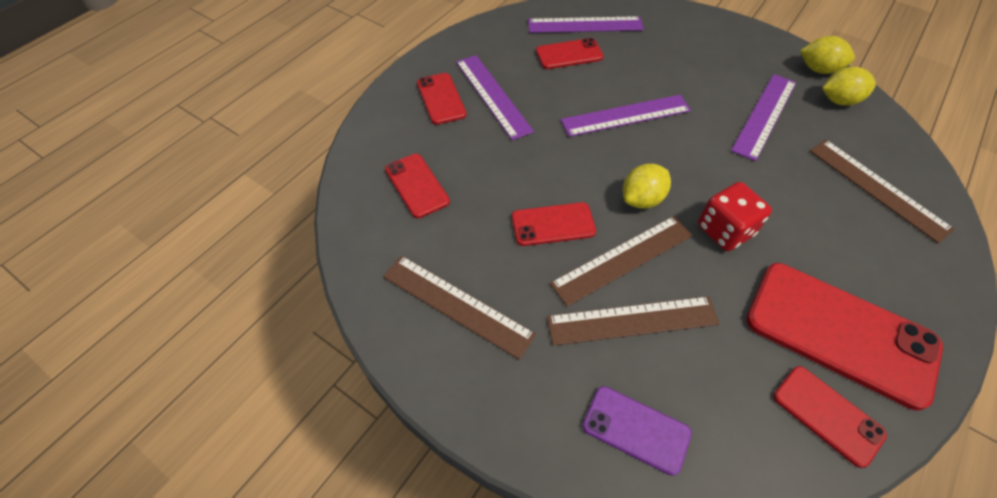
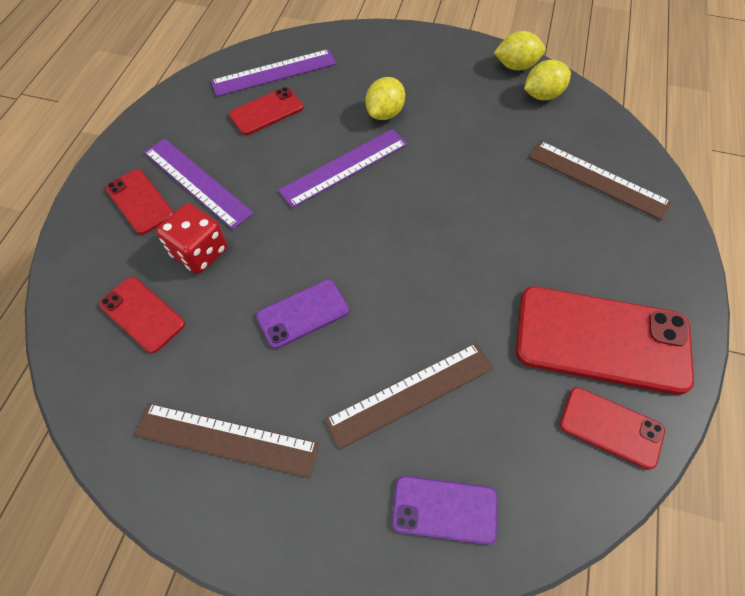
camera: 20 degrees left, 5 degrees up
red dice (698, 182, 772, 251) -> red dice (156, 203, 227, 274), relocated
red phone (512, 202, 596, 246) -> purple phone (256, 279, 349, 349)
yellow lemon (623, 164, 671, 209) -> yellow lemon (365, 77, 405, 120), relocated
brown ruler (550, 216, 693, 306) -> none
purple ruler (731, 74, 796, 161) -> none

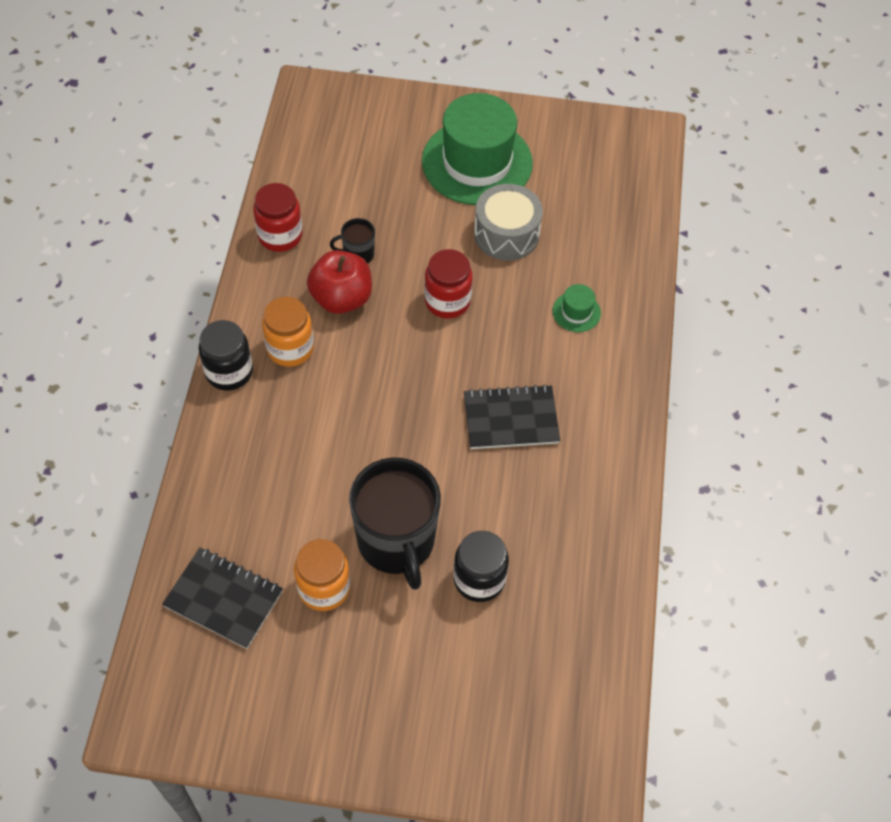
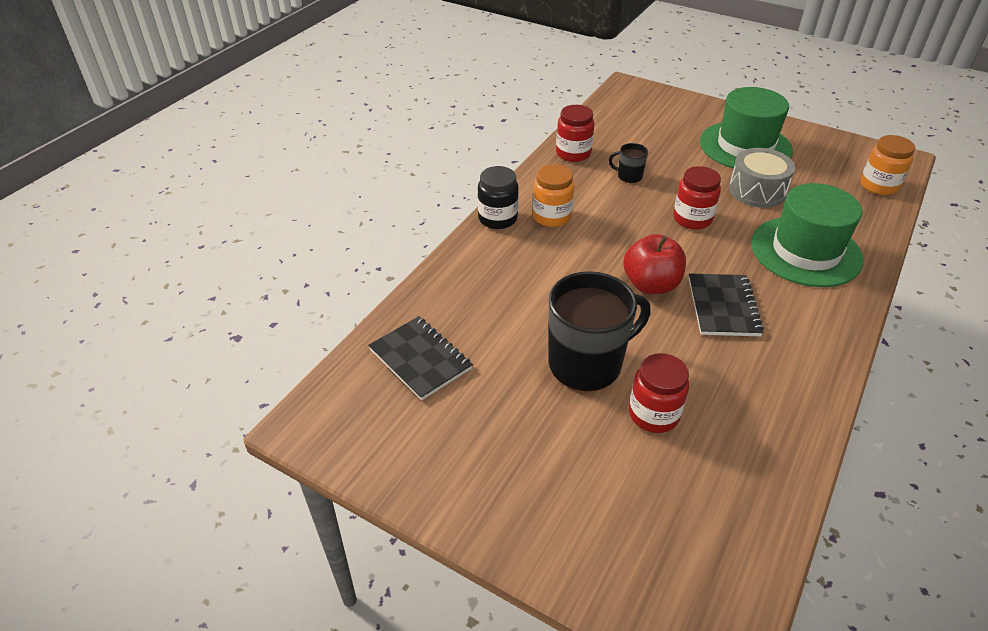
camera: 25 degrees right, 15 degrees down
black mug (349, 458, 441, 590) -> black mug (548, 271, 651, 391), 120 degrees counterclockwise
red apple (307, 250, 372, 314) -> red apple (623, 234, 686, 294), relocated
black jar (453, 531, 509, 602) -> red jar (629, 353, 689, 433)
black notebook (464, 384, 560, 449) -> black notebook (689, 274, 764, 336), 75 degrees clockwise
green hat (552, 284, 601, 332) -> green hat (751, 183, 863, 287), x2.46
orange jar (294, 539, 350, 611) -> orange jar (860, 135, 915, 195), relocated

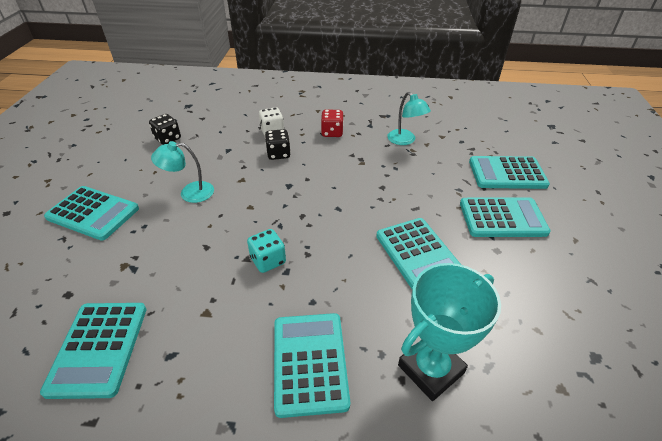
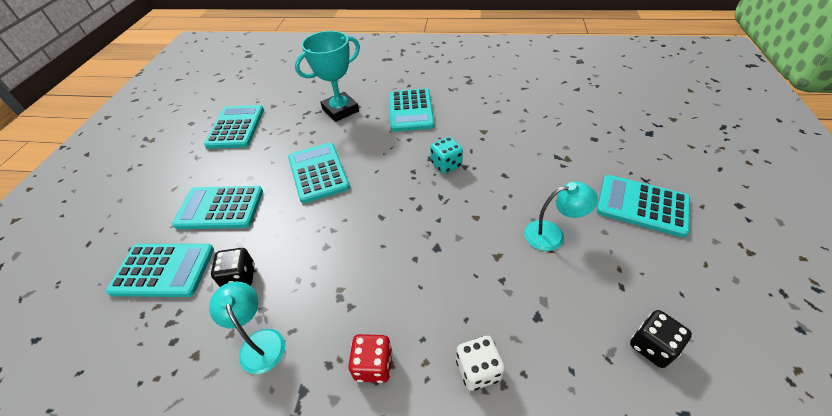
camera: 175 degrees left, 5 degrees up
turquoise calculator (40, 303, 146, 399) -> turquoise calculator (204, 105, 264, 149), relocated
black dice (265, 129, 291, 160) -> black dice (211, 248, 255, 287), relocated

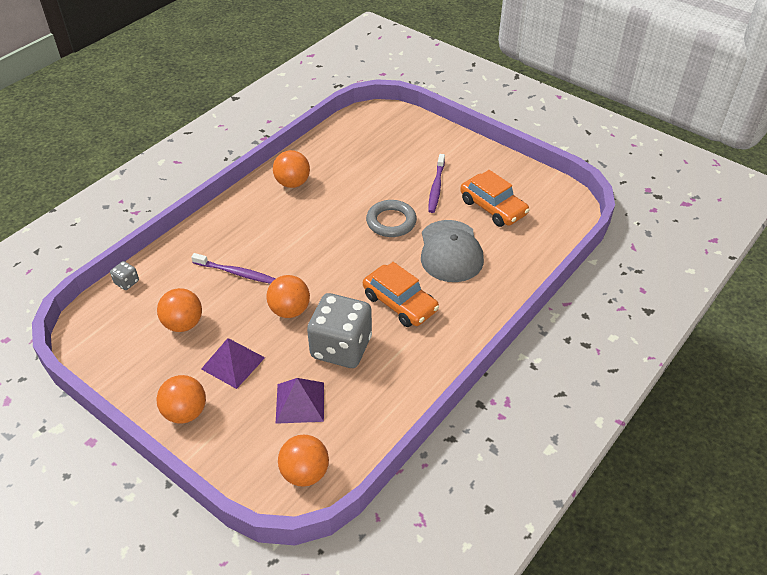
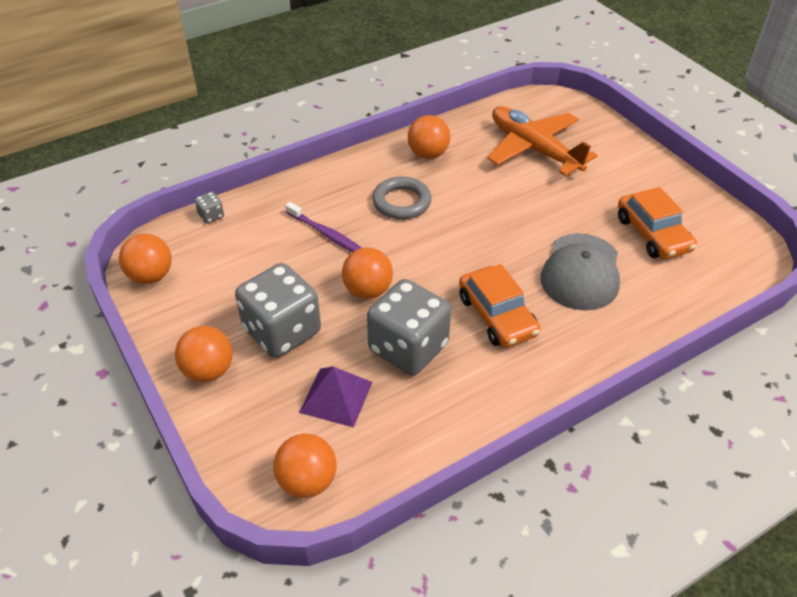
camera: 20 degrees right, 0 degrees up
orange ball (157, 288, 202, 332) -> orange ball (119, 234, 172, 284), relocated
purple pyramid (201, 338, 265, 389) -> grey dice (235, 263, 321, 358)
grey ring (366, 200, 417, 237) -> grey ring (372, 176, 432, 219), relocated
none -> orange plane (487, 106, 598, 176)
purple toothbrush (428, 154, 445, 213) -> none

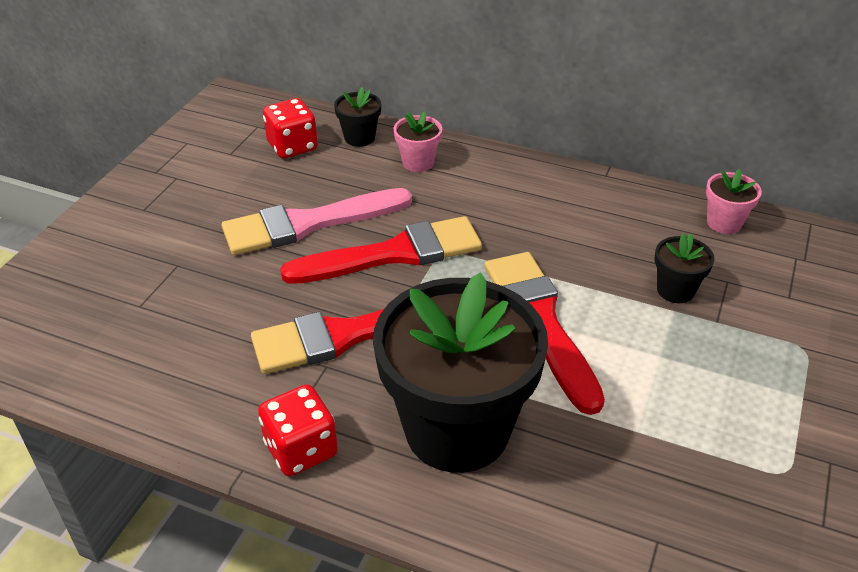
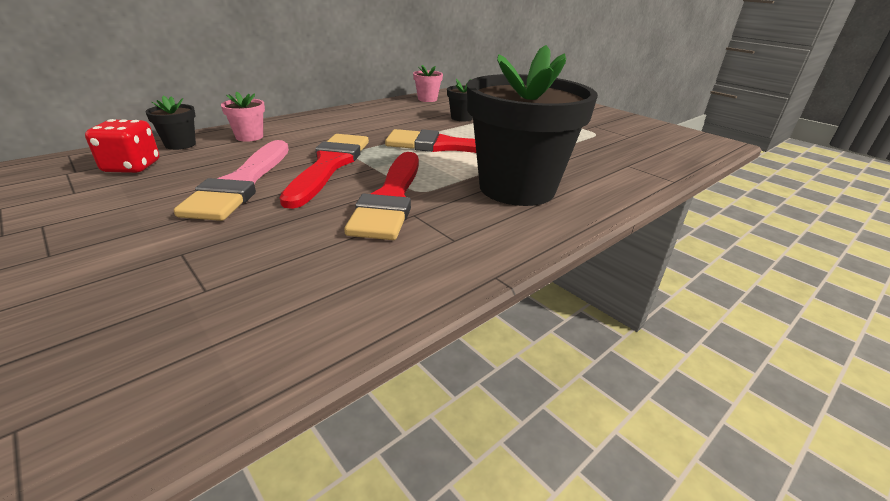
camera: 65 degrees left, 10 degrees down
red dice (258, 385, 338, 476) -> none

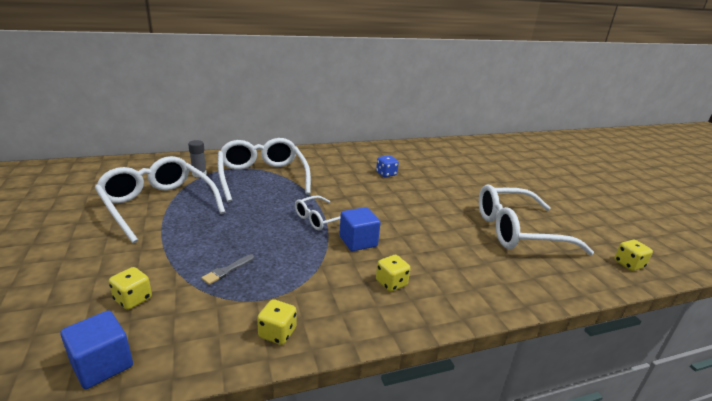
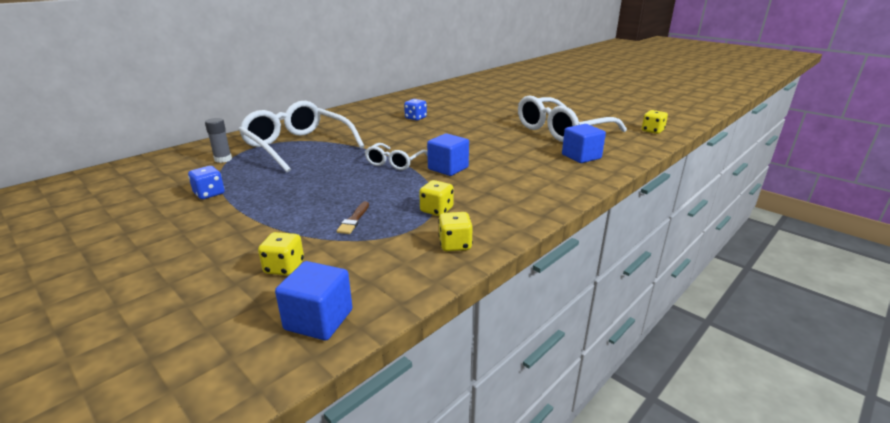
camera: 25 degrees left, 0 degrees up
white glasses (95, 156, 225, 243) -> blue dice (188, 166, 225, 199)
grey brush (201, 254, 254, 285) -> brown brush (337, 201, 369, 234)
yellow dice (376, 255, 411, 292) -> yellow dice (419, 180, 453, 216), relocated
none -> blue cube (562, 124, 606, 163)

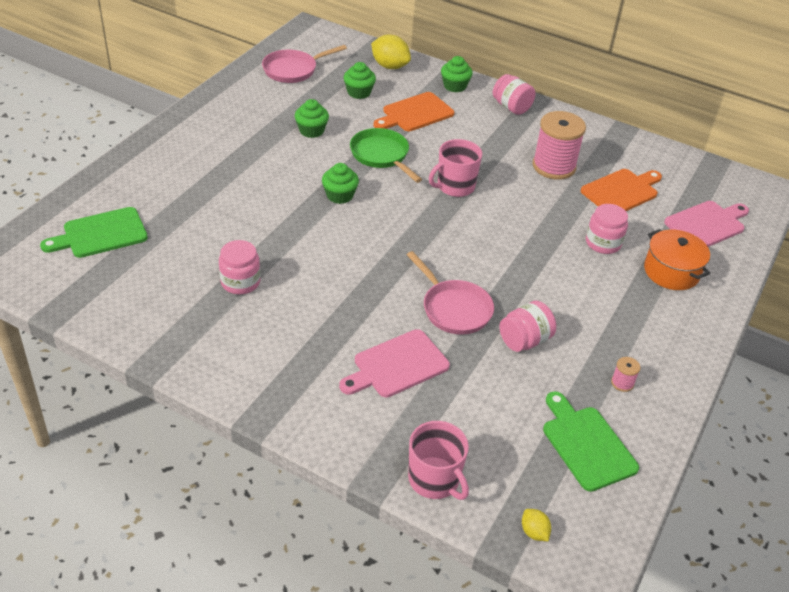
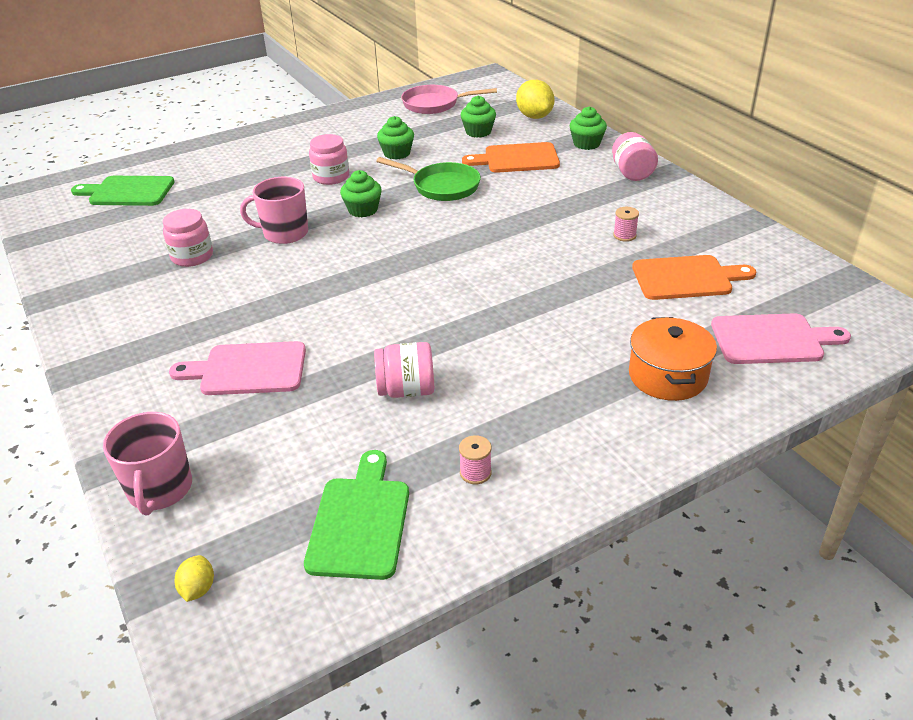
camera: 35 degrees right, 5 degrees down
pink mug (429, 139, 482, 197) -> pink mug (240, 177, 308, 244), relocated
pink jar (586, 204, 628, 254) -> pink jar (309, 134, 349, 185), relocated
green pan (350, 128, 422, 183) -> green pan (376, 157, 481, 201), 120 degrees clockwise
pink spool (532, 111, 586, 180) -> pink spool (613, 207, 639, 242), x0.42
pink pan (407, 251, 494, 335) -> none

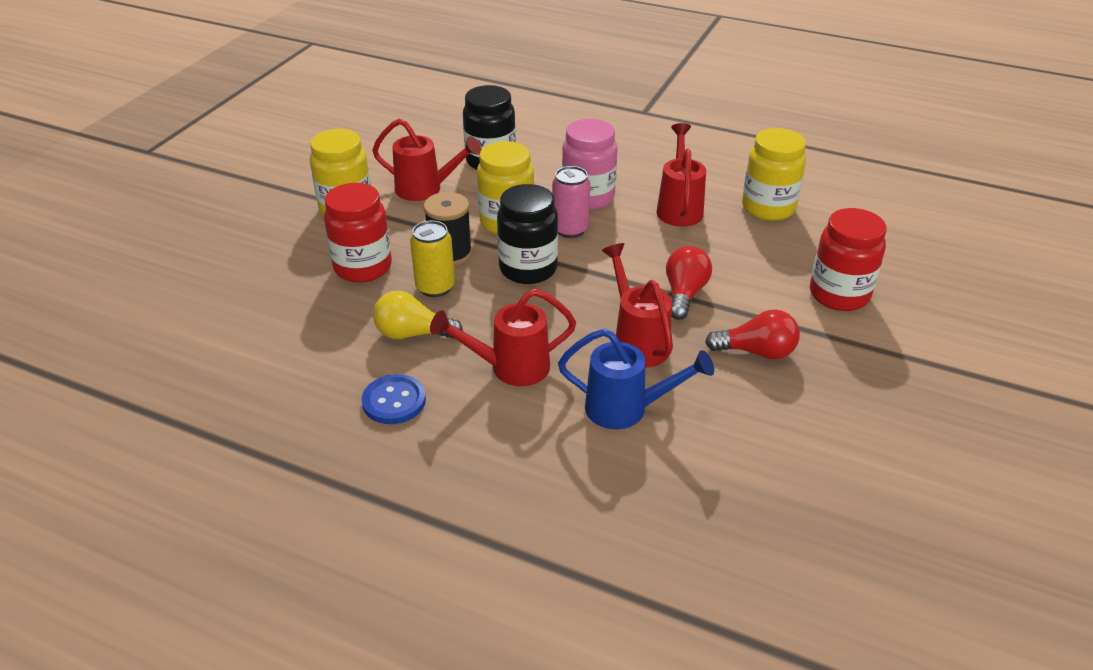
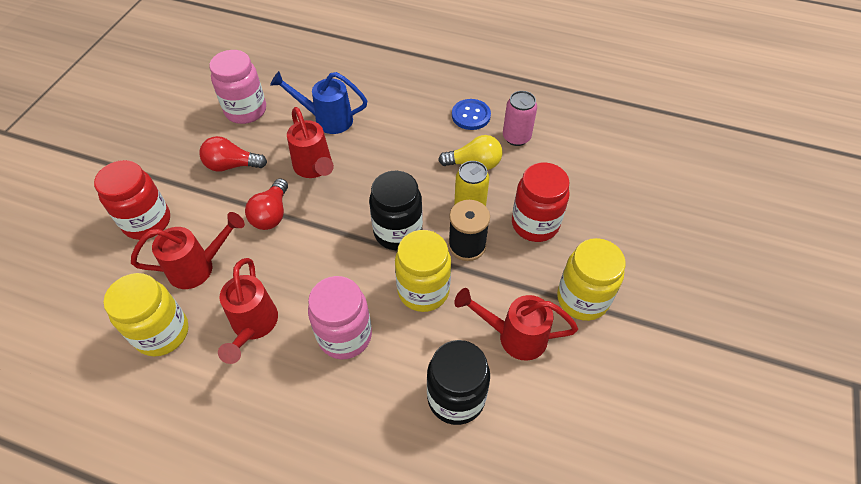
camera: 175 degrees right, 15 degrees up
red watering can (430, 288, 576, 386) -> red watering can (131, 212, 245, 289), relocated
none -> pink jar (209, 50, 266, 124)
pink can (552, 166, 590, 238) -> pink can (503, 91, 537, 146), relocated

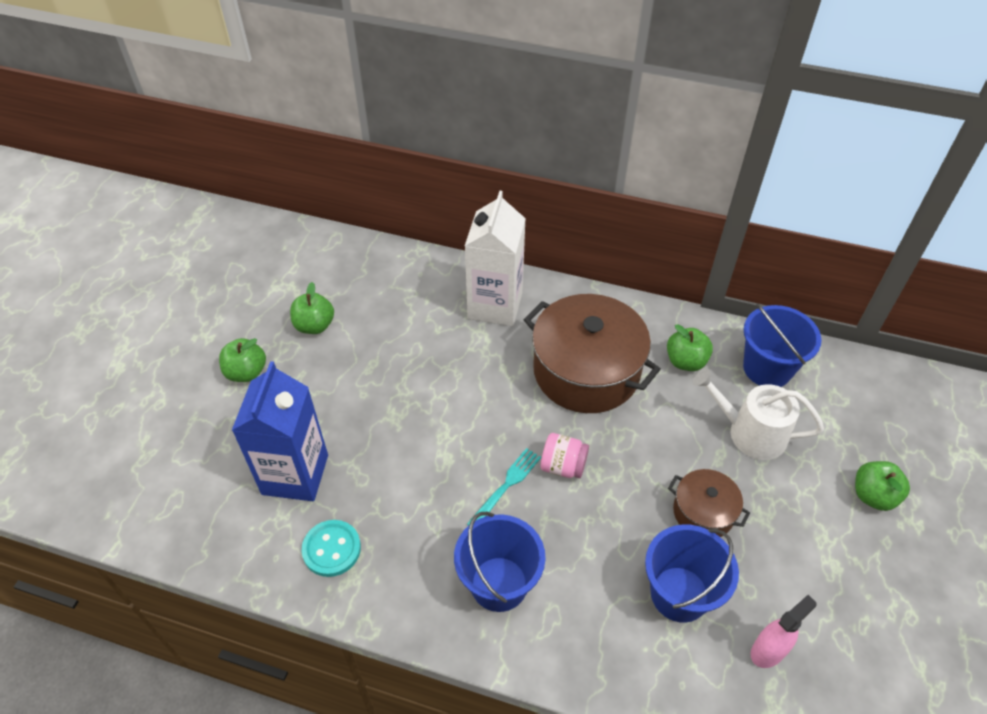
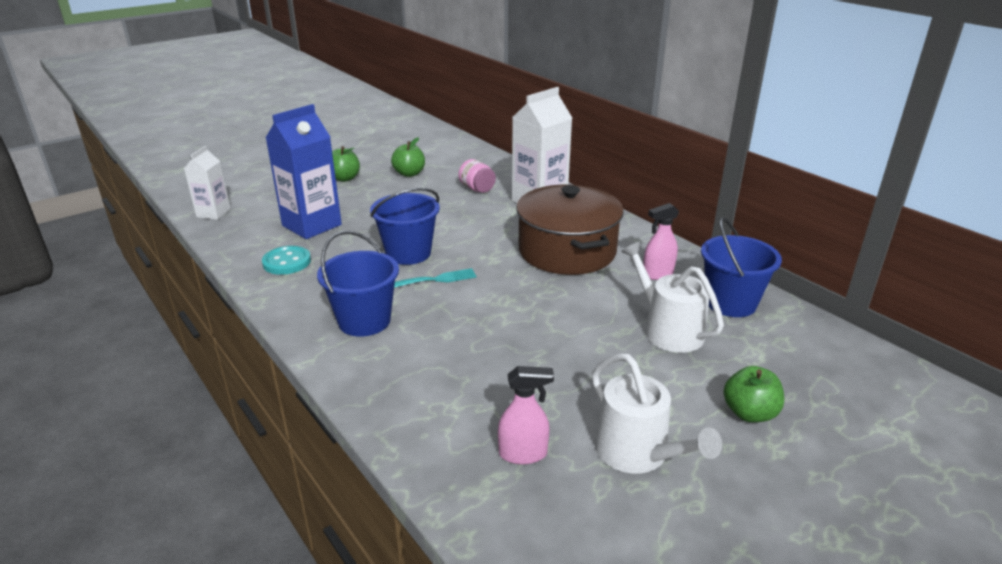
camera: 35 degrees right, 20 degrees down
none -> white carton (184, 146, 231, 220)
blue bucket (645, 524, 739, 623) -> blue bucket (370, 188, 440, 265), relocated
pink jar (541, 433, 589, 478) -> pink jar (458, 159, 496, 193), relocated
none -> white watering can (592, 353, 722, 474)
green apple (667, 324, 713, 371) -> pink spray bottle (643, 203, 679, 280)
brown pot (668, 469, 750, 537) -> none

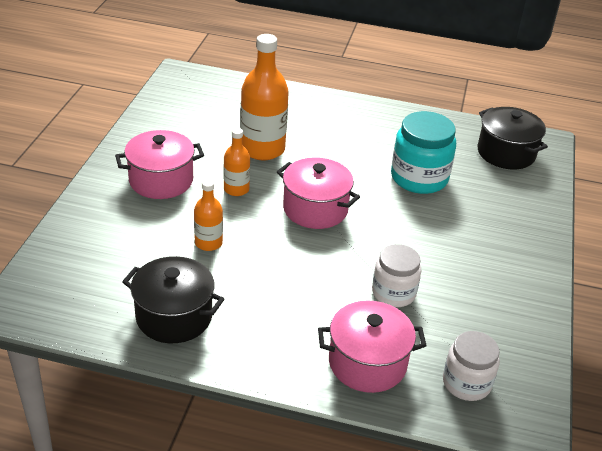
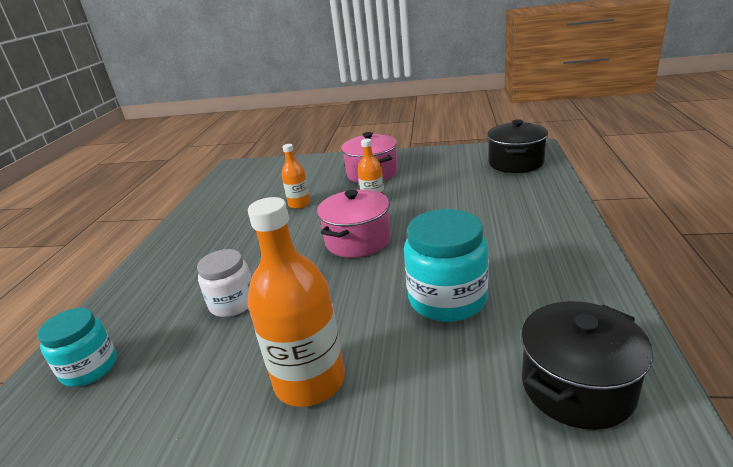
camera: 90 degrees right, 10 degrees down
white jar (443, 331, 500, 401) -> turquoise jar (37, 308, 117, 387)
orange bottle (240, 34, 289, 160) -> orange bottle (248, 197, 345, 407), relocated
black pot (122, 256, 224, 343) -> black pot (487, 119, 548, 173), relocated
pink pot (318, 300, 427, 393) -> none

